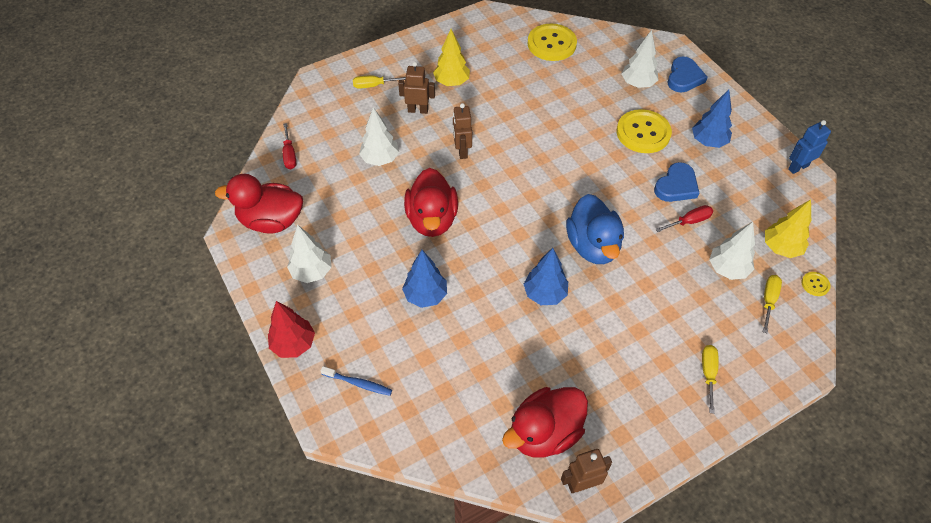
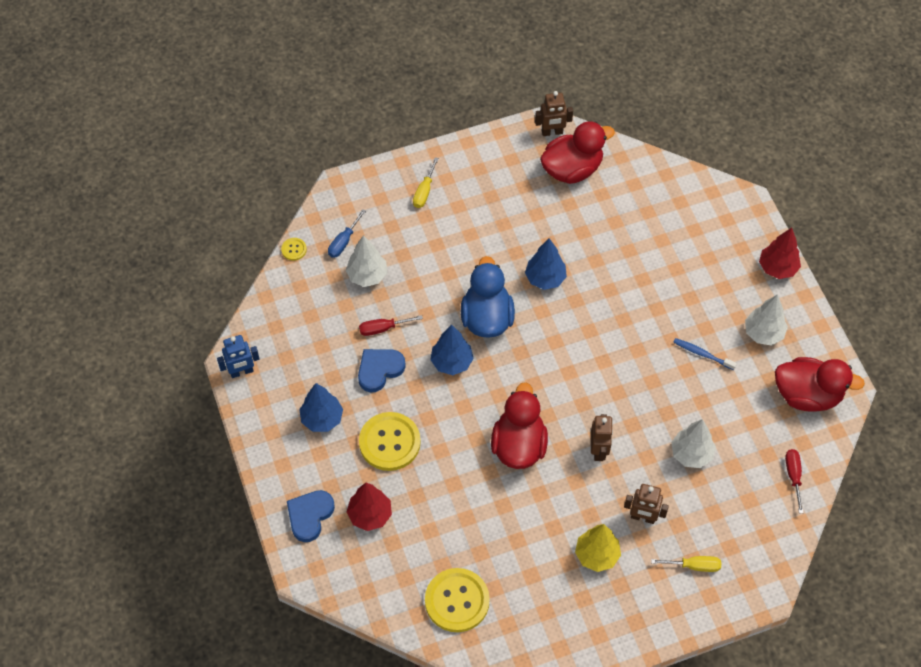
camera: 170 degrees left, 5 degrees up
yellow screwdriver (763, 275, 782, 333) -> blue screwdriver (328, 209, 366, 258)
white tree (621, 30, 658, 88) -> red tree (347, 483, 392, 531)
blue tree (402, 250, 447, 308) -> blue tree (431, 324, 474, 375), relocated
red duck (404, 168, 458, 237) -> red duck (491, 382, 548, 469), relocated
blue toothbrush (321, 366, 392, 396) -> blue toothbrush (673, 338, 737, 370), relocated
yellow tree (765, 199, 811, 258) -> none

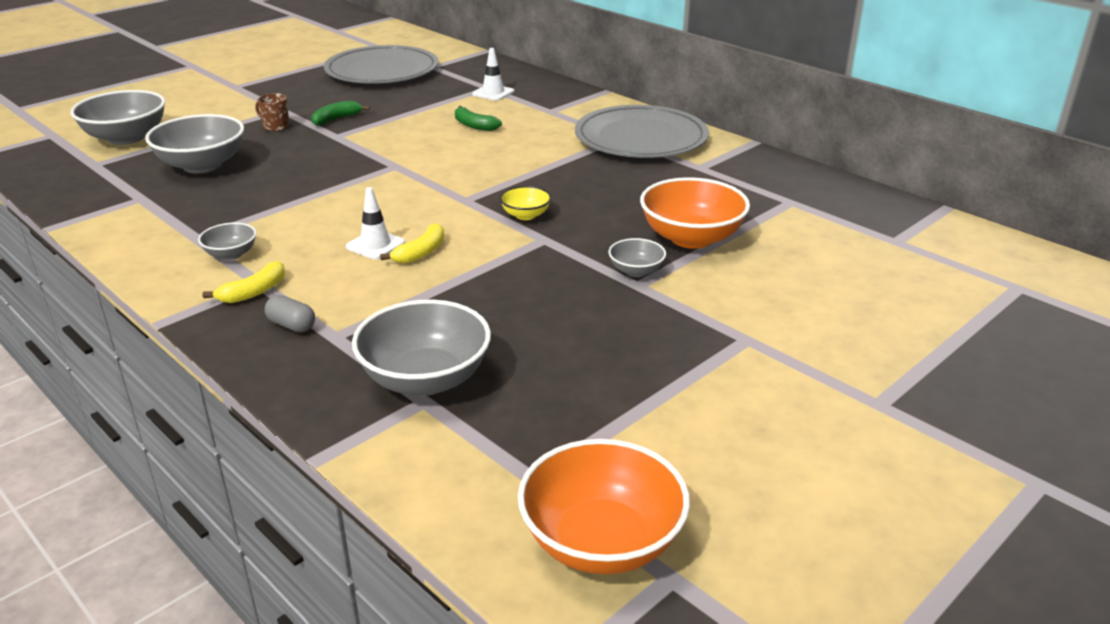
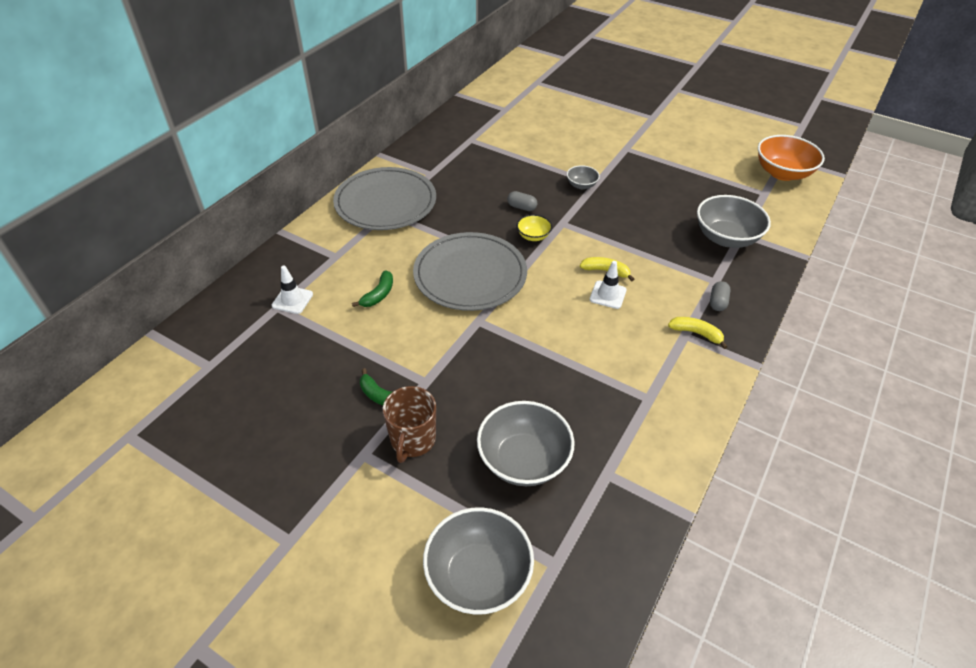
camera: 105 degrees left, 15 degrees up
brown mug (255, 93, 289, 131) -> brown mug (383, 386, 436, 463), x1.67
grey plate (324, 45, 439, 84) -> grey plate (413, 232, 527, 311), relocated
none -> grey capsule (507, 191, 537, 211)
grey bowl (198, 222, 256, 260) -> none
orange bowl (640, 177, 750, 249) -> none

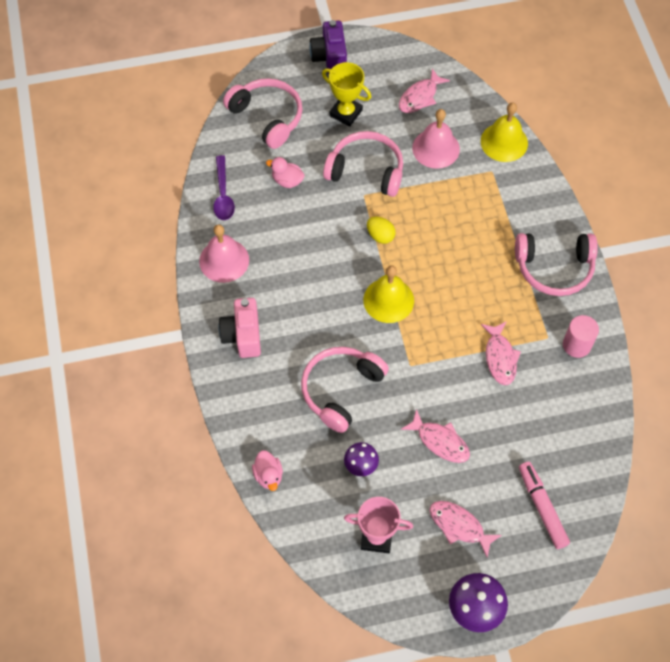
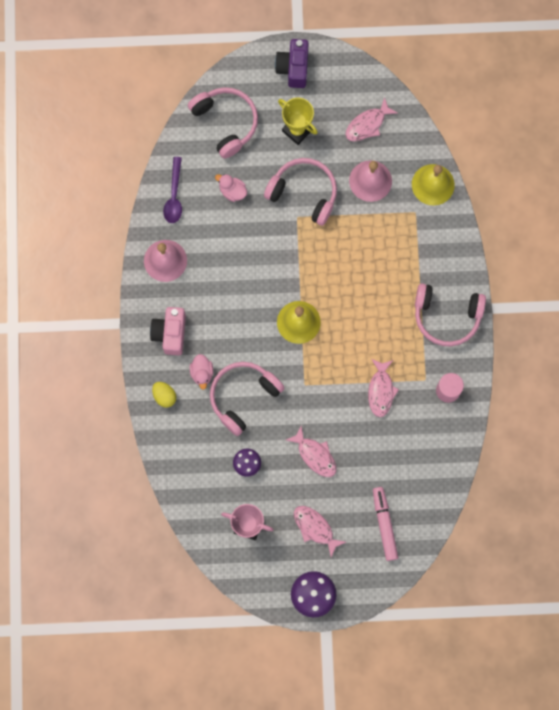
camera: 10 degrees right, 15 degrees up
yellow egg (367, 216, 396, 244) -> yellow egg (152, 382, 176, 408), relocated
pink duck (252, 450, 283, 491) -> pink duck (190, 354, 213, 390), relocated

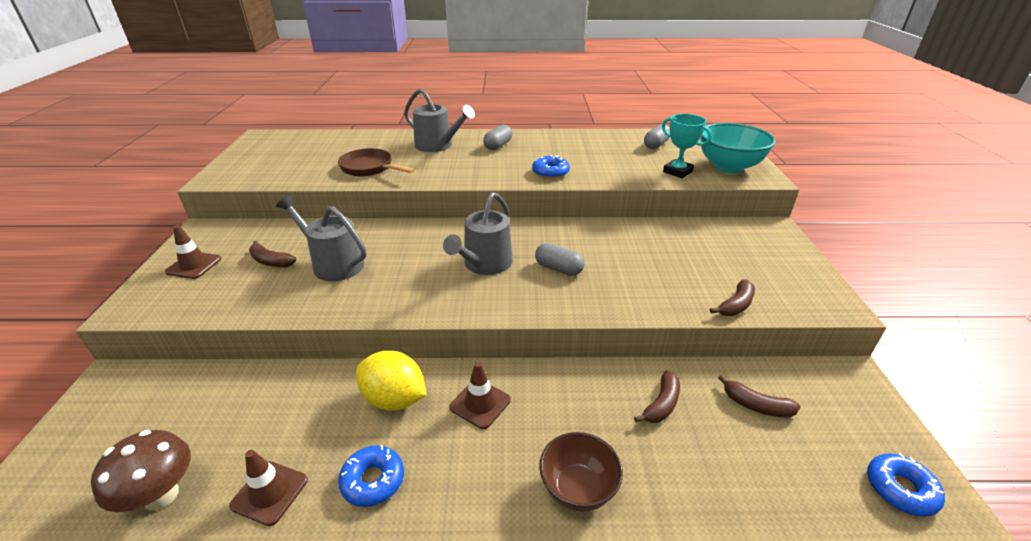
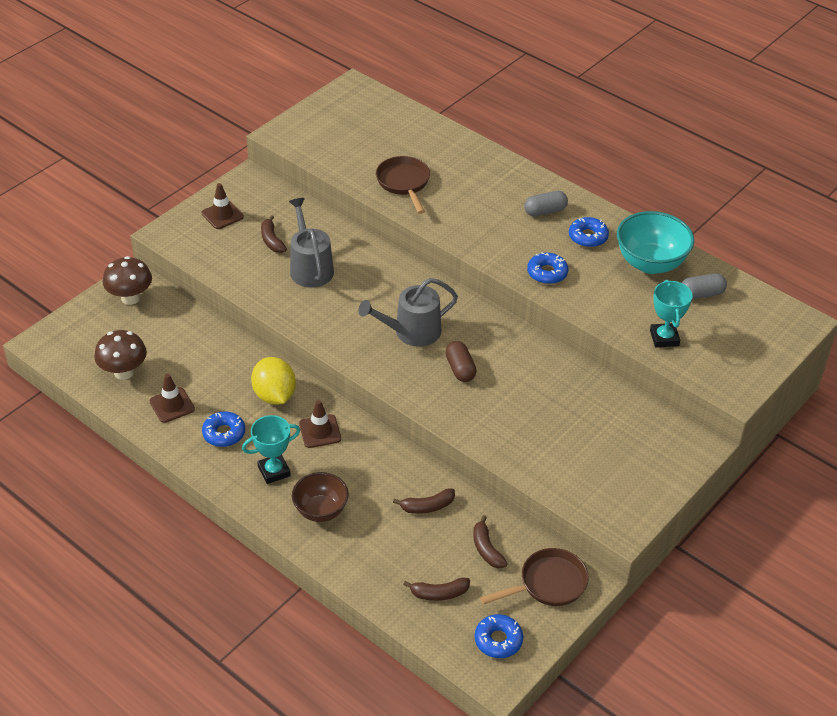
camera: 40 degrees right, 10 degrees up
none -> brown mushroom (103, 256, 152, 305)
none -> turquoise trophy (242, 415, 300, 484)
brown banana (710, 279, 755, 316) -> brown banana (403, 578, 470, 601), relocated
grey capsule (535, 243, 584, 276) -> brown capsule (445, 341, 477, 382)
none -> brown pan (480, 548, 589, 606)
none -> blue donut (569, 217, 609, 247)
turquoise bowl (700, 123, 776, 174) -> turquoise bowl (617, 211, 694, 274), relocated
grey watering can (404, 88, 475, 152) -> none

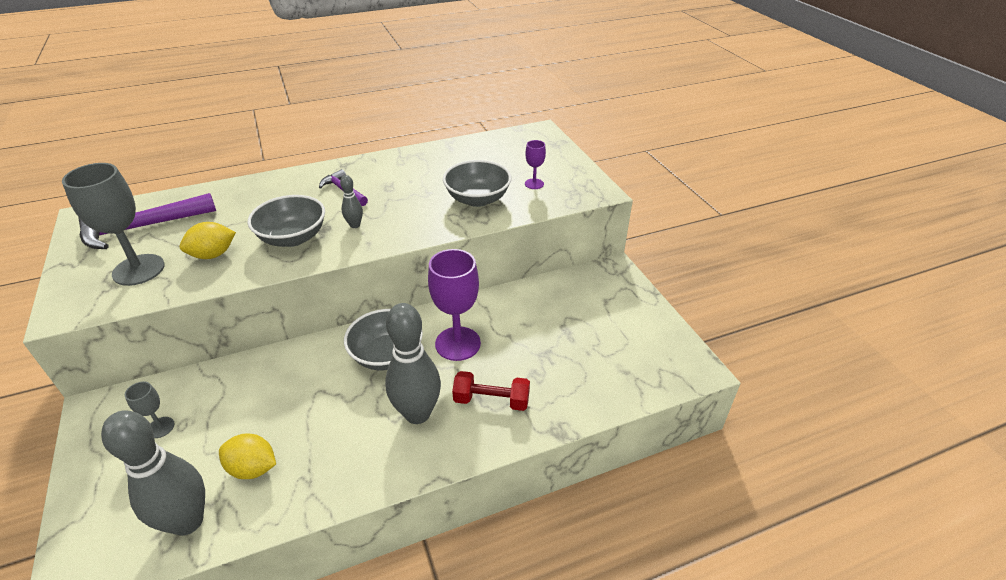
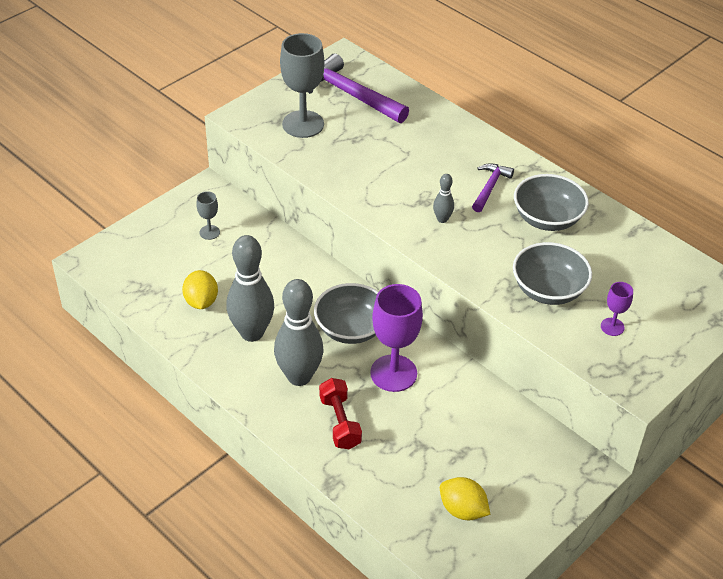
camera: 65 degrees right, 5 degrees up
grey bowling pin (101, 410, 205, 536) -> grey bowling pin (226, 235, 274, 342), relocated
yellow lemon (180, 222, 236, 259) -> yellow lemon (440, 477, 490, 520), relocated
grey bowl (248, 195, 325, 247) -> grey bowl (514, 174, 589, 231), relocated

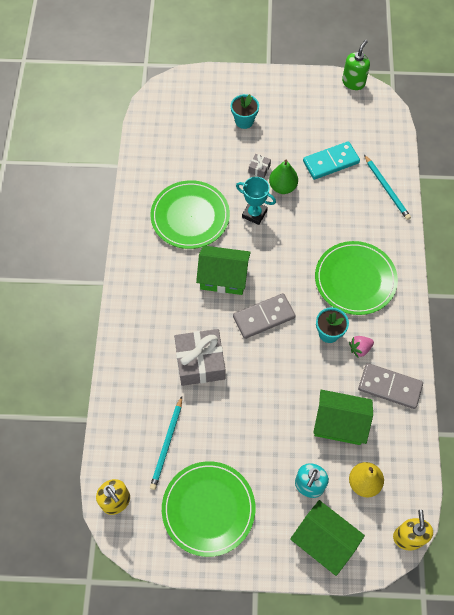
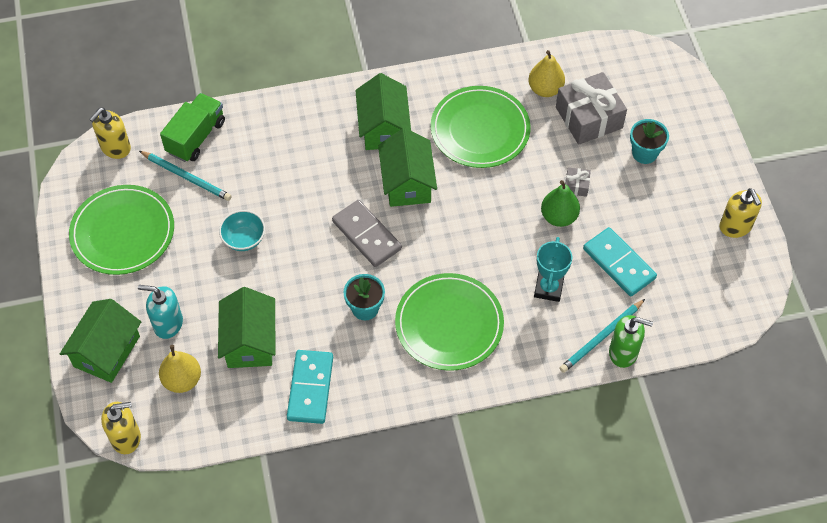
camera: 75 degrees right, 5 degrees down
turquoise pencil (150, 396, 182, 490) -> turquoise pencil (139, 151, 232, 201), 150 degrees counterclockwise
none -> green truck (160, 93, 225, 162)
none -> turquoise bowl (219, 210, 265, 251)
grey domino (358, 363, 423, 409) -> turquoise domino (287, 350, 333, 424)
none -> green house (355, 73, 411, 150)
none -> yellow pear (528, 50, 565, 97)
turquoise trophy (236, 177, 276, 225) -> turquoise trophy (534, 237, 572, 302), relocated
grey gift (174, 329, 225, 386) -> grey gift (556, 72, 627, 145), relocated
green soap dispenser (342, 40, 370, 90) -> green soap dispenser (609, 315, 653, 368), relocated
none -> yellow soap dispenser (720, 188, 762, 238)
pink strawberry (349, 336, 374, 357) -> none

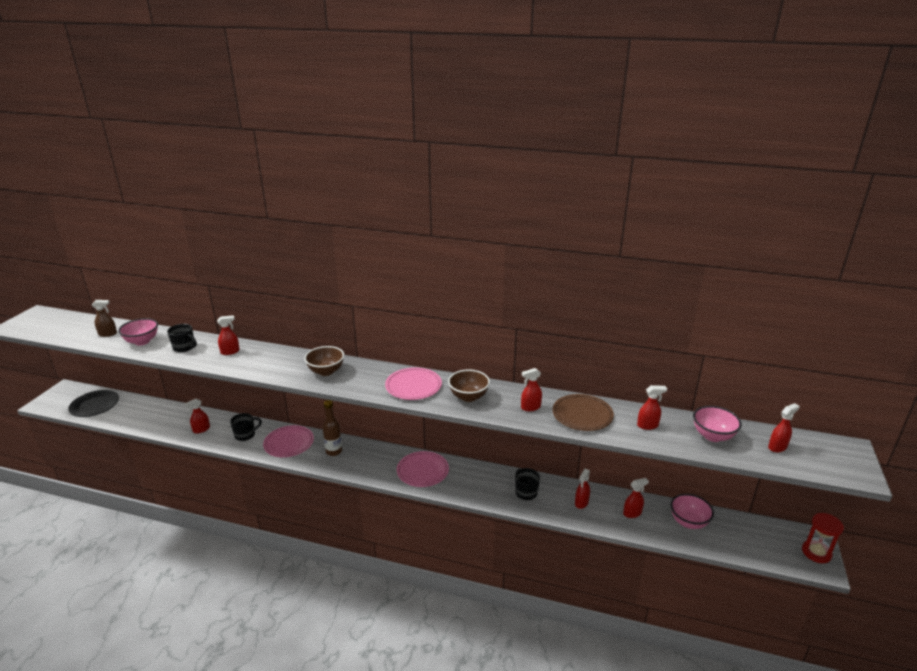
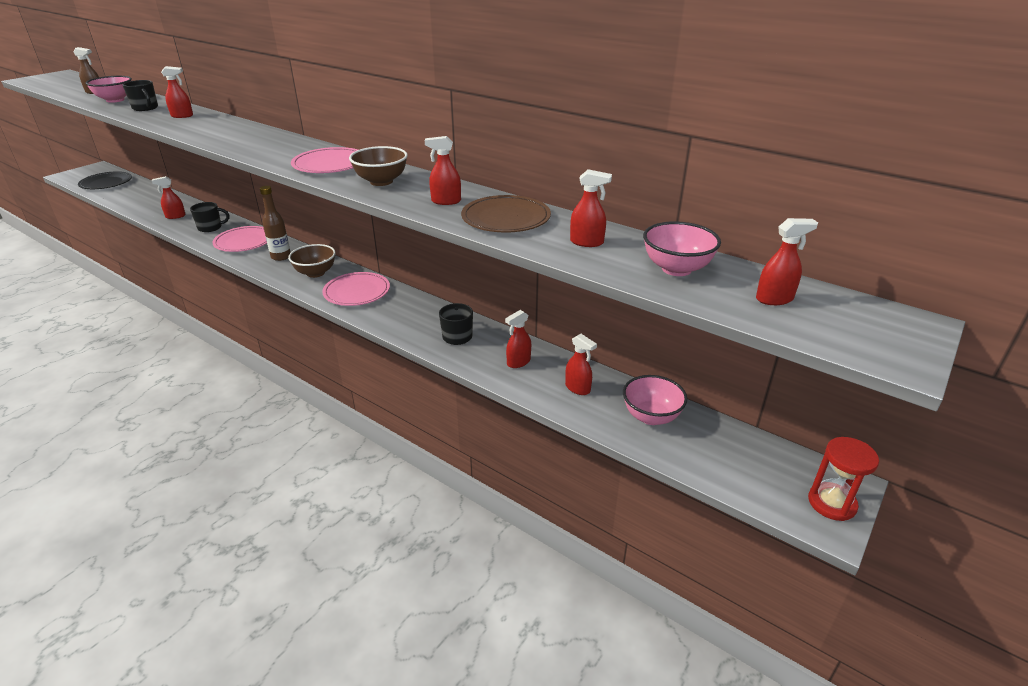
camera: 20 degrees right, 5 degrees up
brown bowl (304, 346, 344, 376) -> brown bowl (288, 244, 336, 278), relocated
red spray bottle (623, 478, 649, 518) -> red spray bottle (565, 334, 597, 395), 45 degrees clockwise

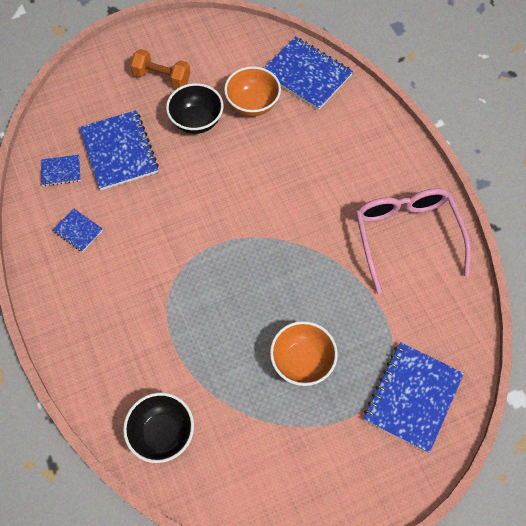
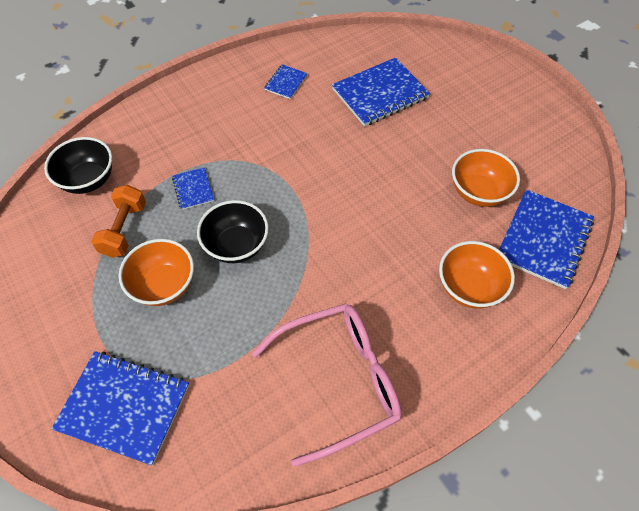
camera: 80 degrees right, 5 degrees down
orange dumbbell (130, 49, 191, 88) -> orange dumbbell (91, 185, 146, 258), relocated
blue notebook (41, 155, 81, 186) -> blue notebook (172, 167, 214, 210), relocated
black bowl (166, 83, 223, 134) -> black bowl (197, 200, 269, 263), relocated
none -> orange bowl (439, 241, 515, 309)

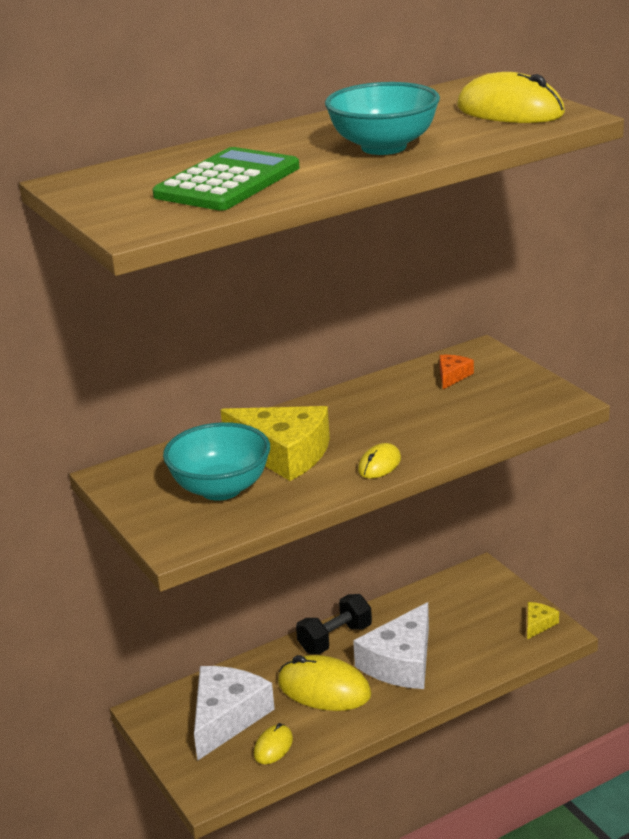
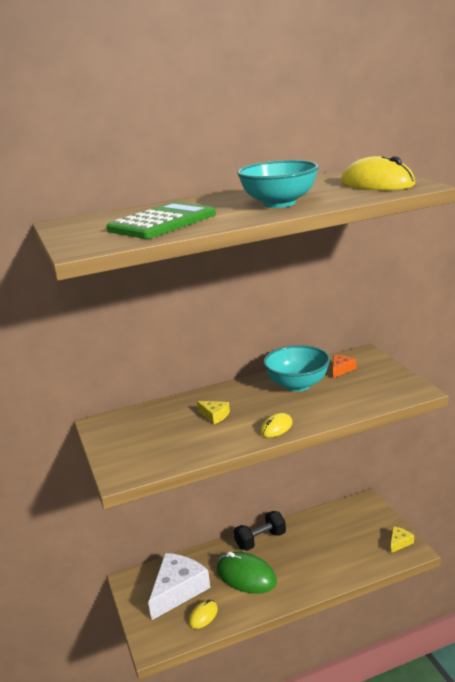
camera: 10 degrees right, 5 degrees down
yellow cheese (221, 406, 330, 481) -> yellow cheese (197, 401, 230, 424), x0.45
yellow mouse (278, 655, 372, 711) -> green mouse (217, 551, 277, 594)
turquoise bowl (163, 422, 270, 501) -> turquoise bowl (263, 345, 330, 392), relocated
white cheese (353, 602, 429, 689) -> none

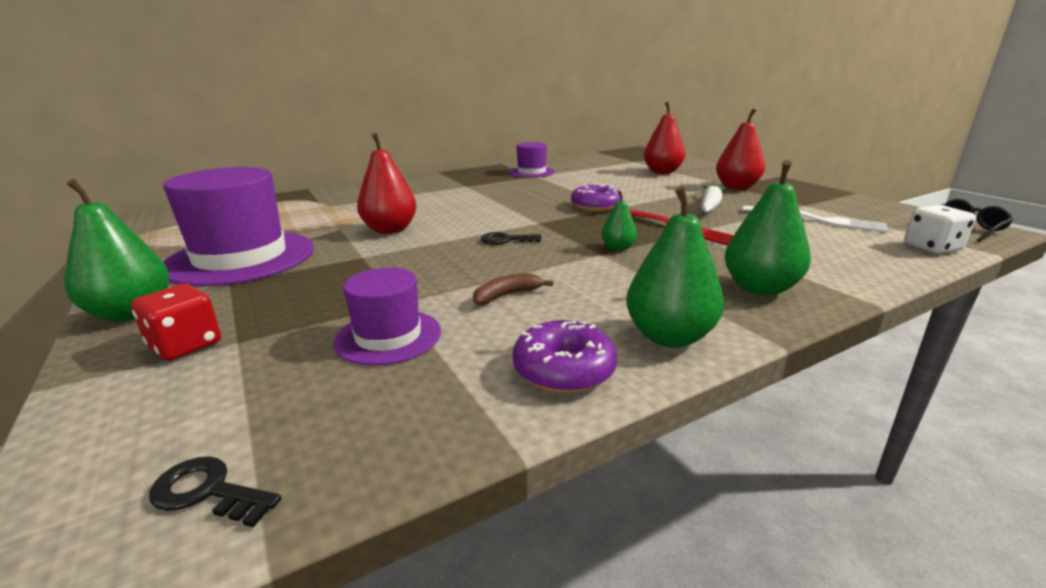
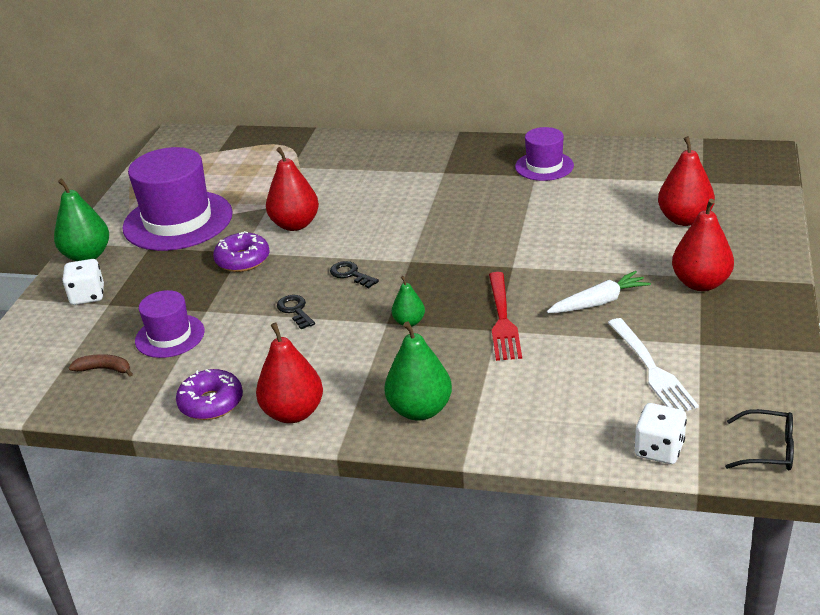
camera: 45 degrees right, 10 degrees up
red dice (131, 284, 221, 361) -> white dice (62, 259, 104, 305)
brown banana (473, 273, 553, 305) -> brown banana (68, 354, 133, 376), relocated
purple donut (571, 184, 623, 212) -> purple donut (213, 231, 270, 272), relocated
green pear (626, 186, 724, 347) -> red pear (256, 322, 323, 423)
black key (149, 456, 281, 527) -> black key (277, 295, 315, 329), relocated

